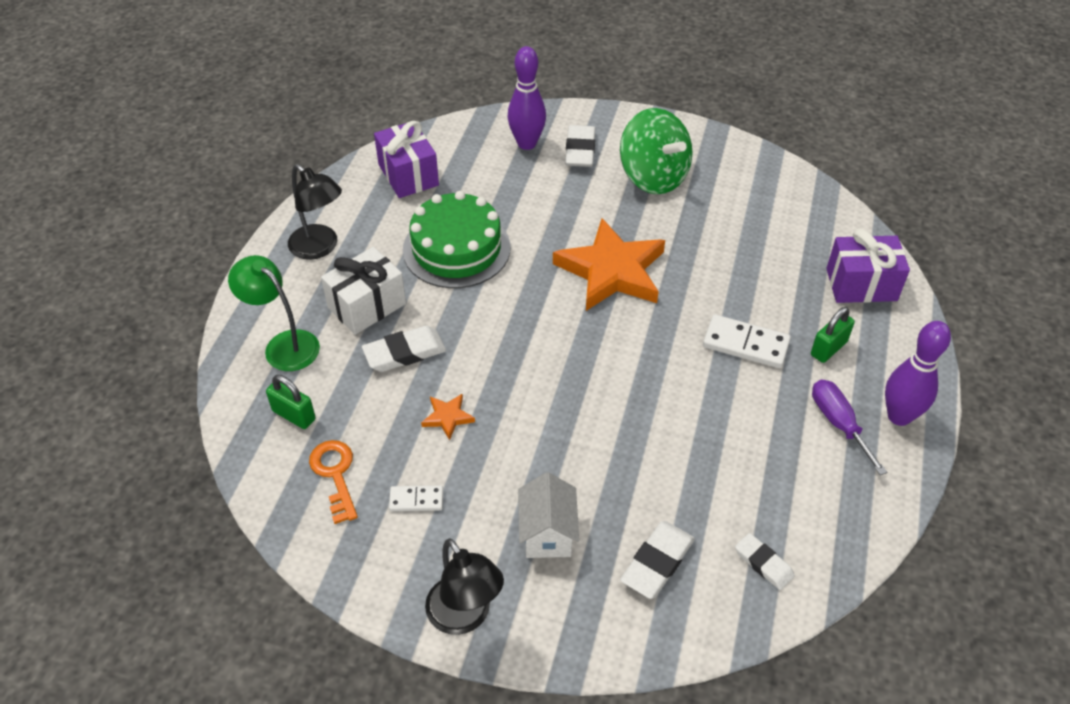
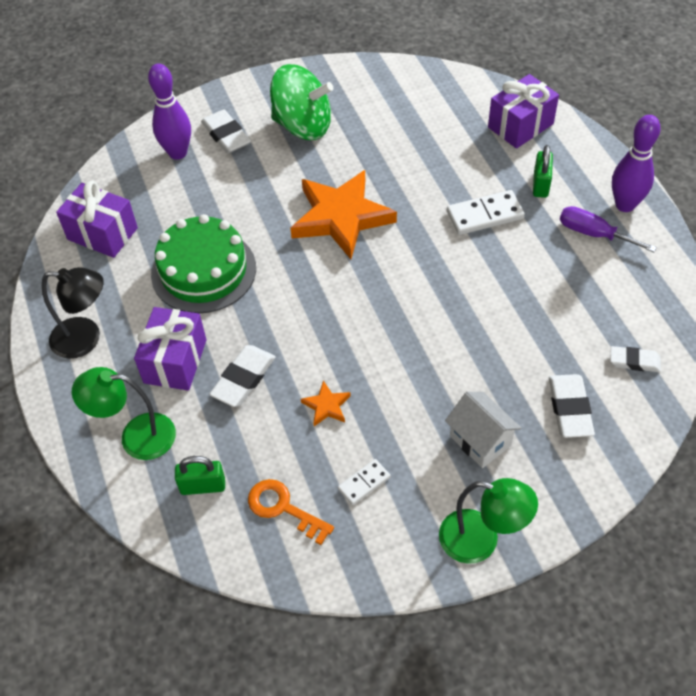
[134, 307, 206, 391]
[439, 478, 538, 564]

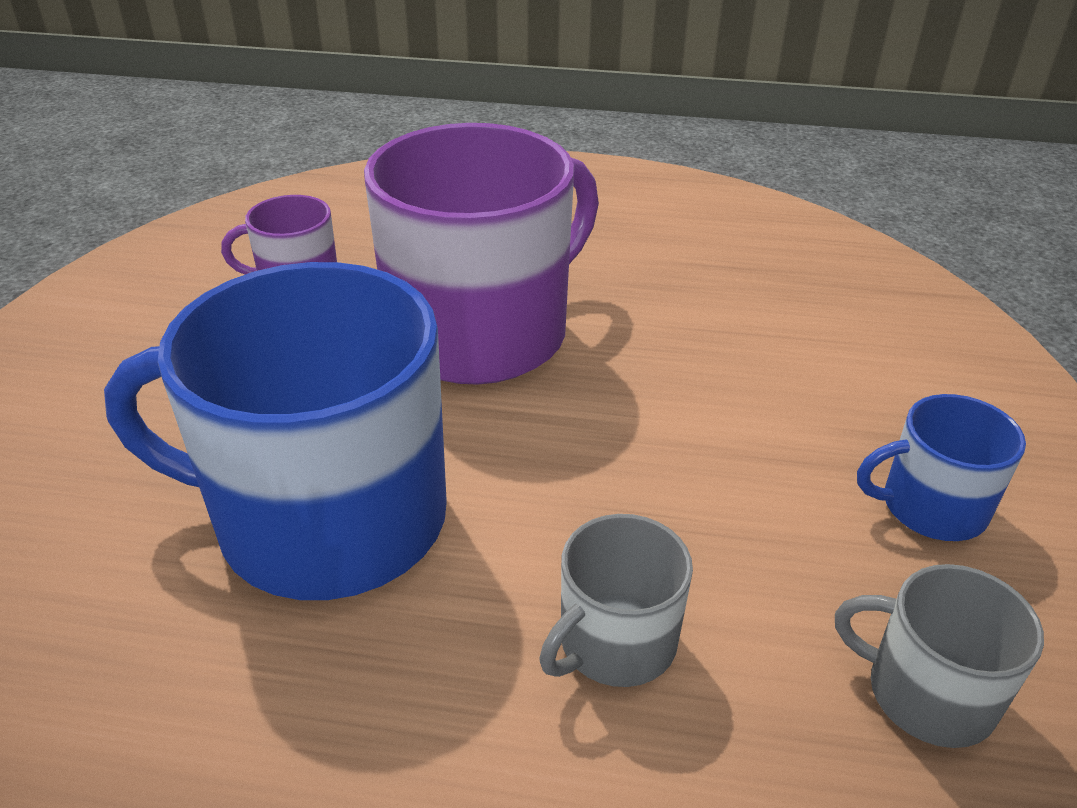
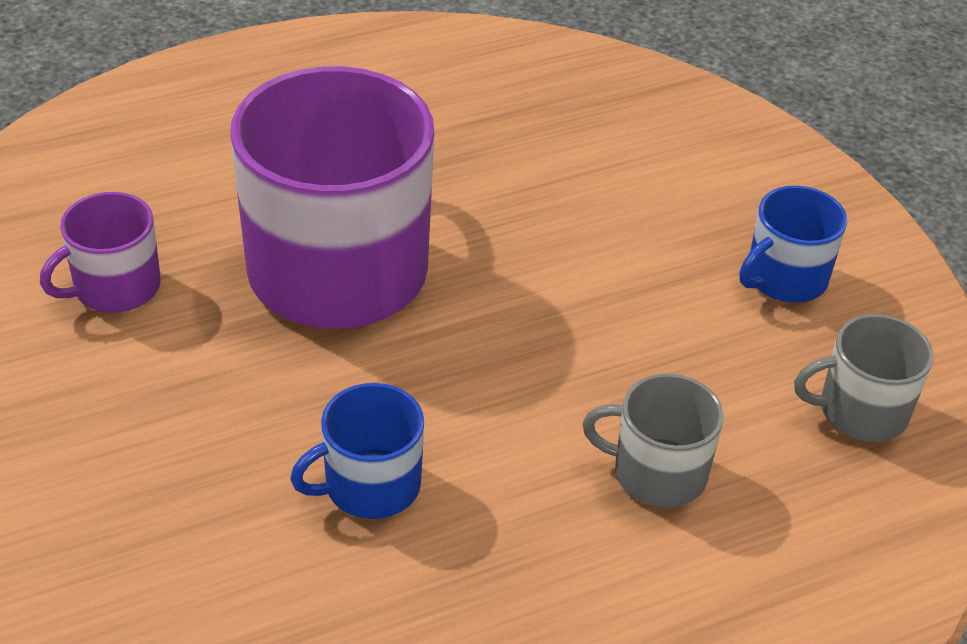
[290, 383, 424, 519]
[582, 374, 724, 508]

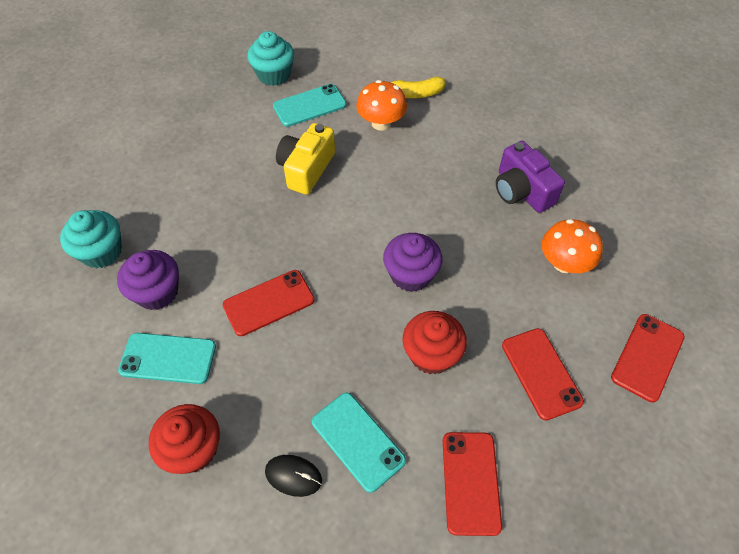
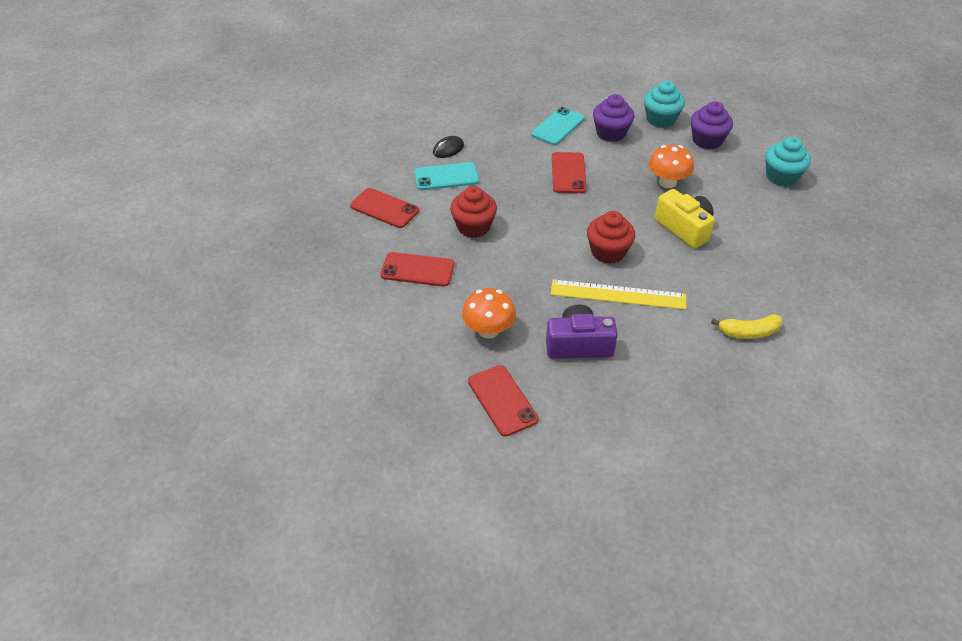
[587, 211, 635, 264]
[765, 137, 811, 186]
[273, 84, 346, 127] (first image)
[648, 145, 694, 188]
[711, 314, 783, 339]
[691, 101, 733, 149]
[468, 365, 539, 437]
[551, 279, 686, 310]

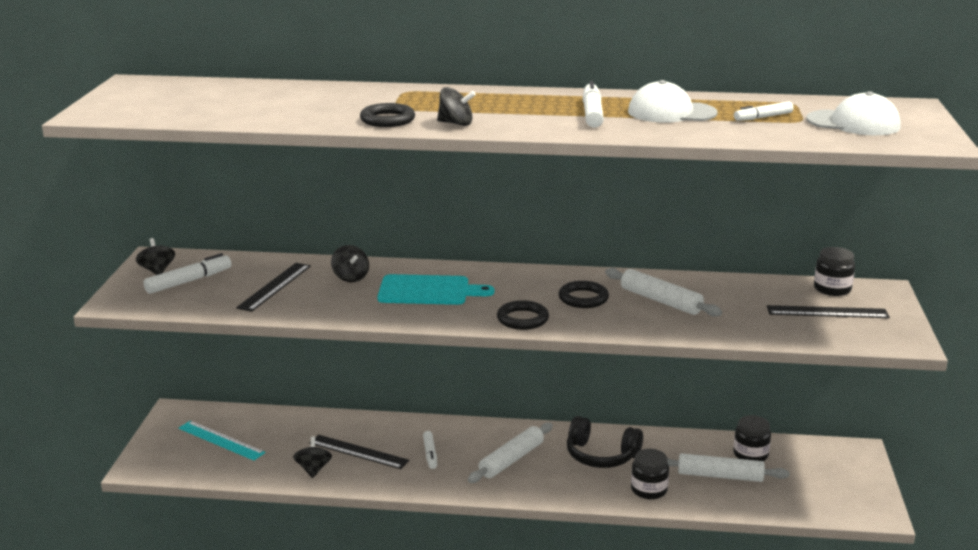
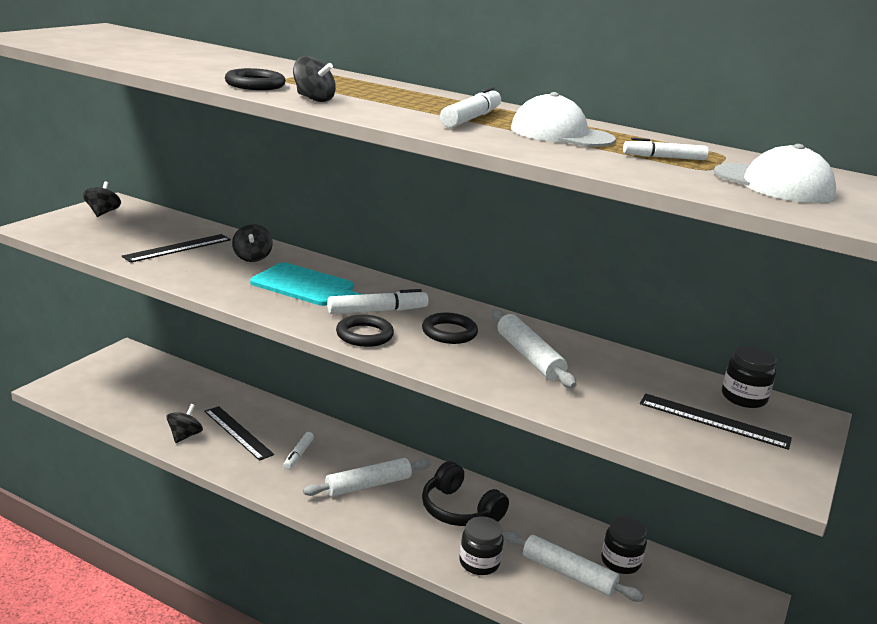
[327, 289, 429, 314]
[179, 421, 266, 460] (first image)

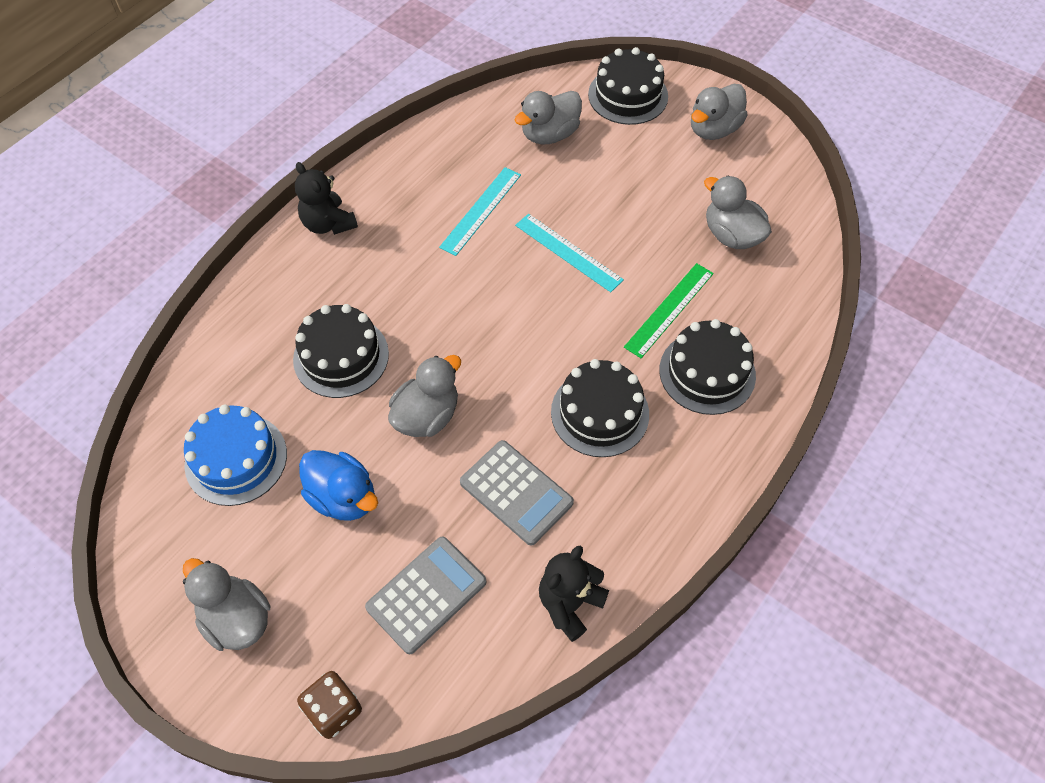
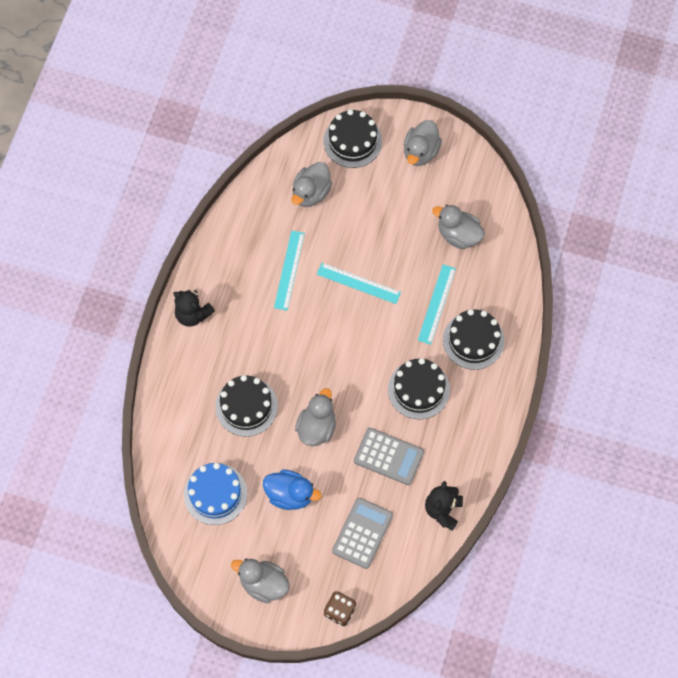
[418, 264, 456, 345]

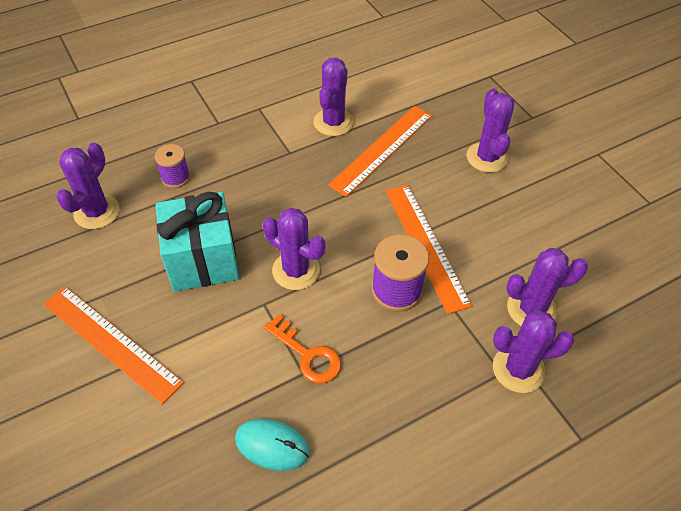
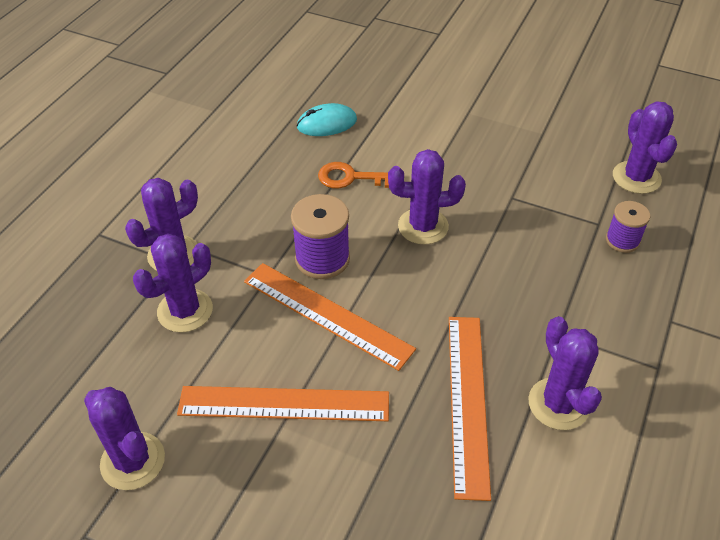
[177, 386, 389, 421]
[156, 192, 239, 291] (first image)
[84, 387, 165, 490]

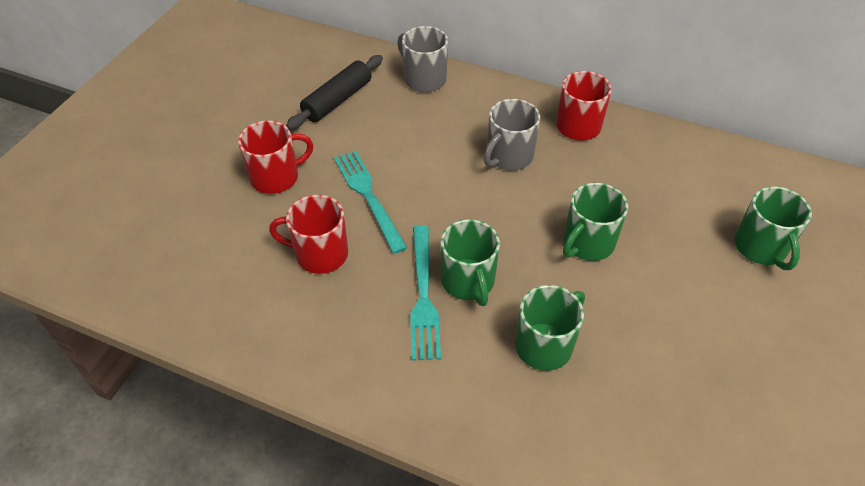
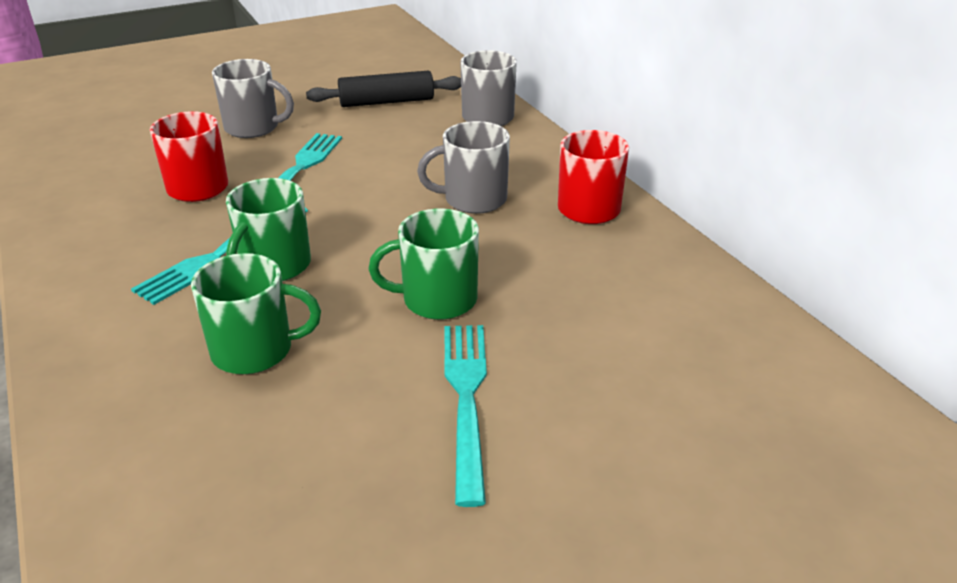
[212, 59, 294, 138]
[734, 186, 812, 270] (first image)
[444, 325, 487, 507]

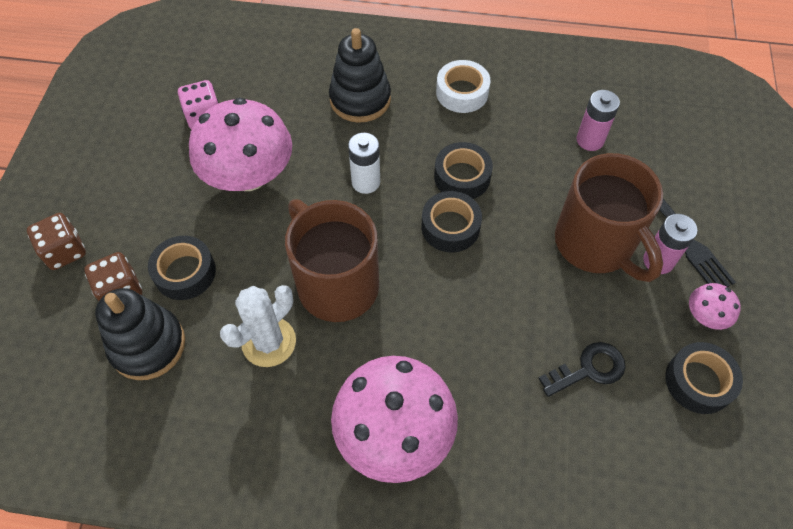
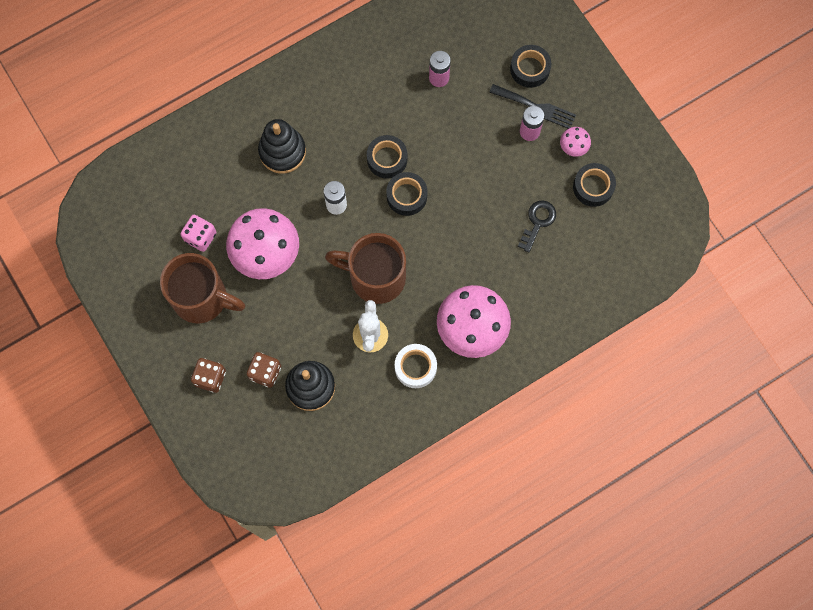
[510, 45, 551, 88]
[395, 344, 437, 388]
[160, 253, 245, 323]

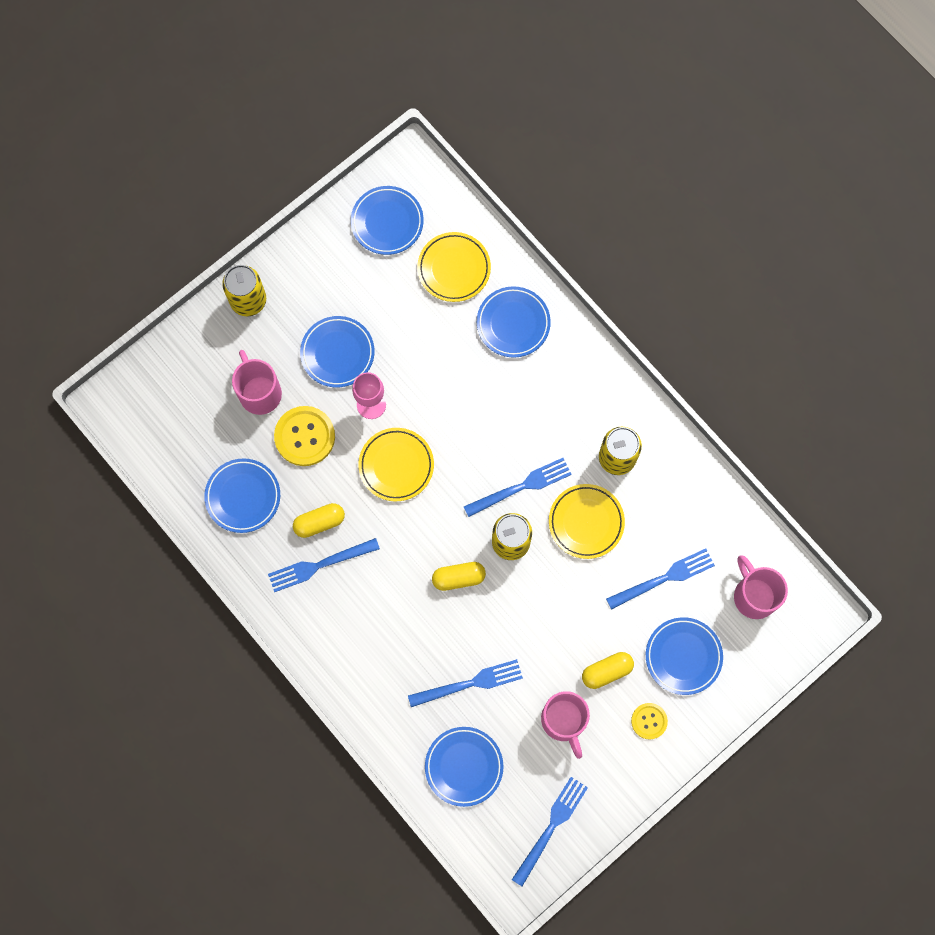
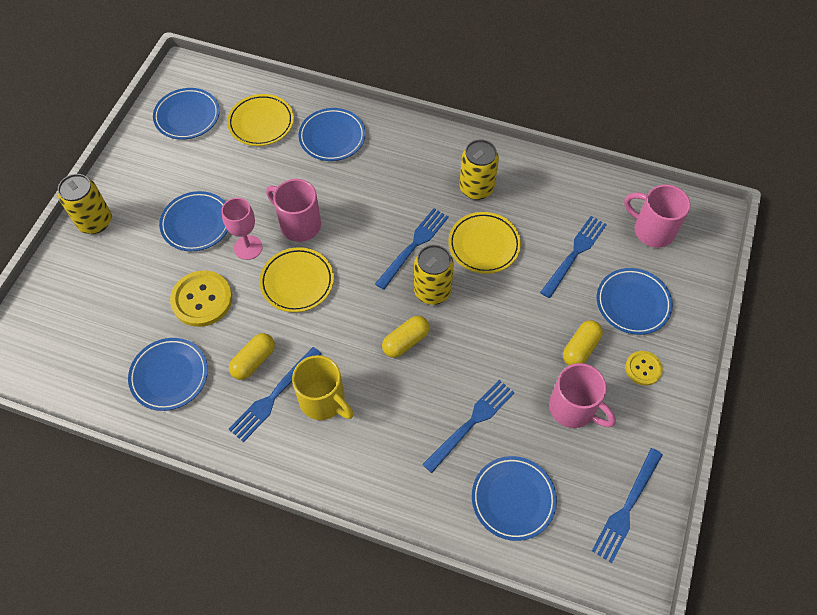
[266, 179, 321, 242]
[592, 448, 663, 563]
[292, 355, 354, 420]

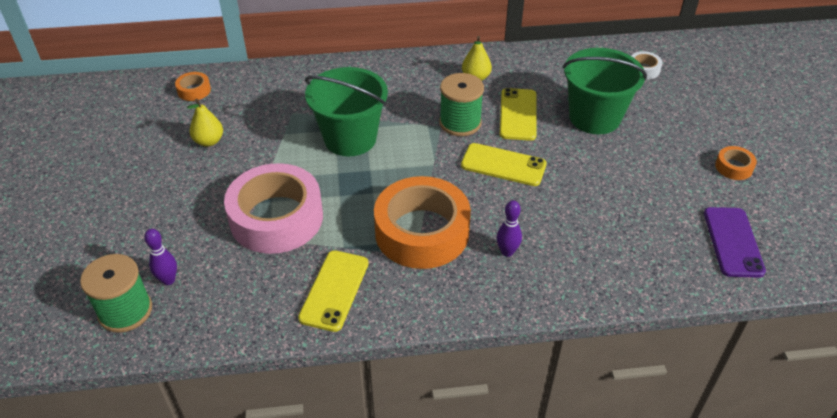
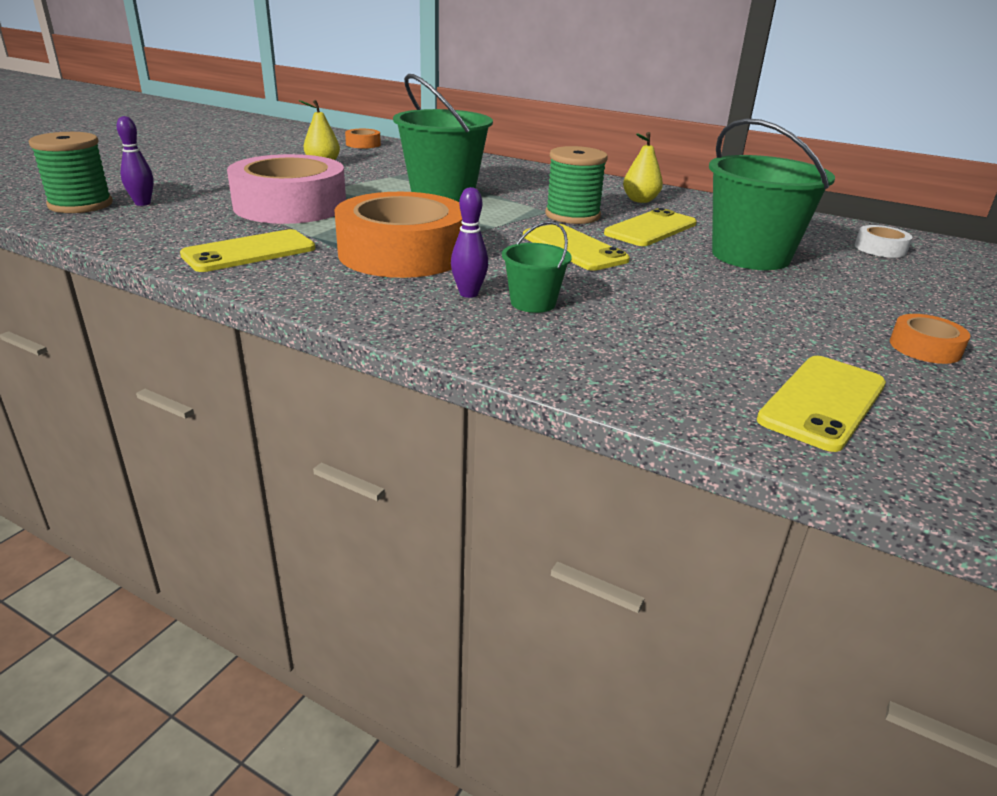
[757, 356, 886, 452]
[502, 221, 572, 313]

